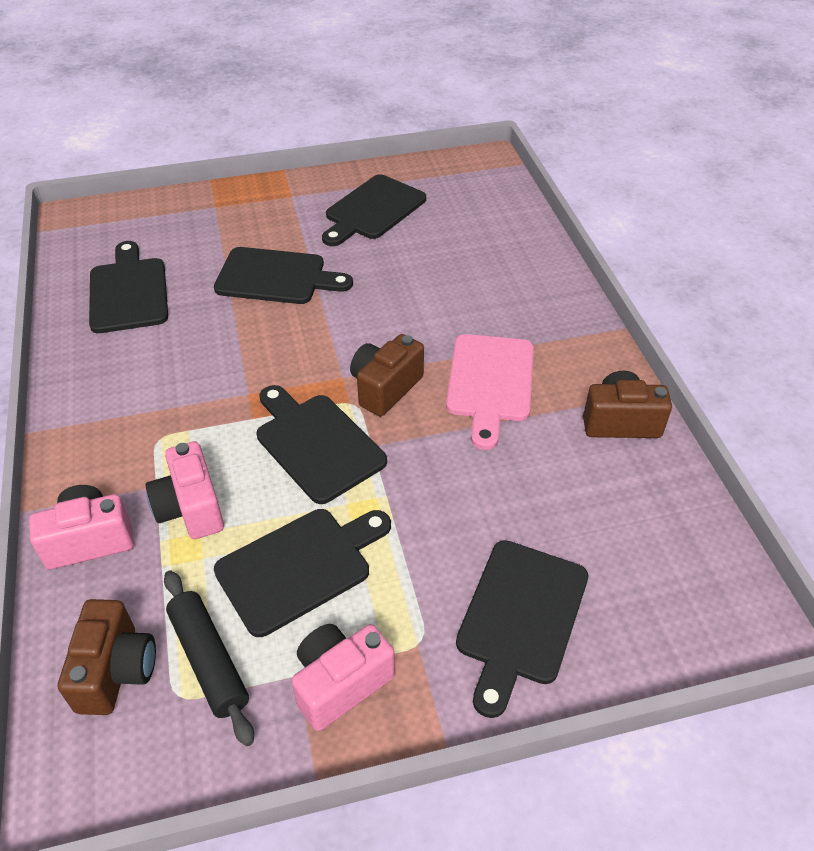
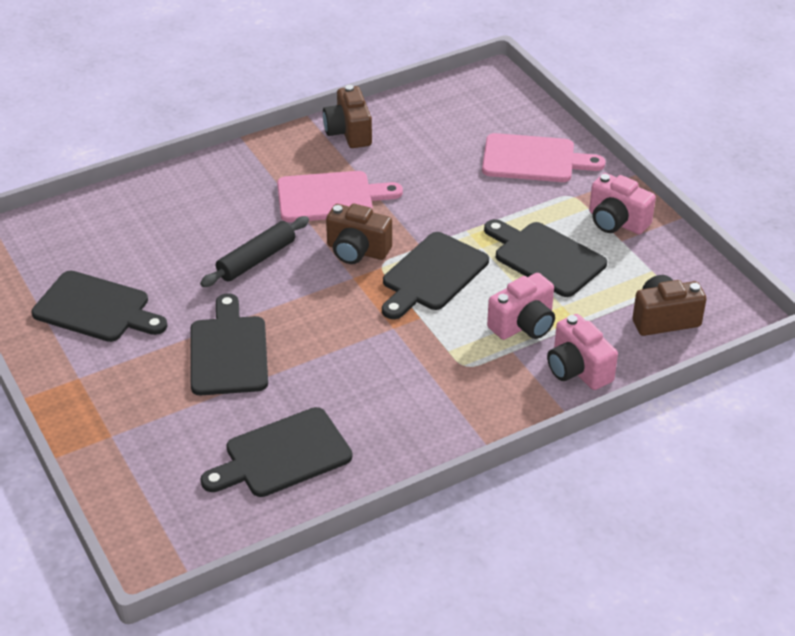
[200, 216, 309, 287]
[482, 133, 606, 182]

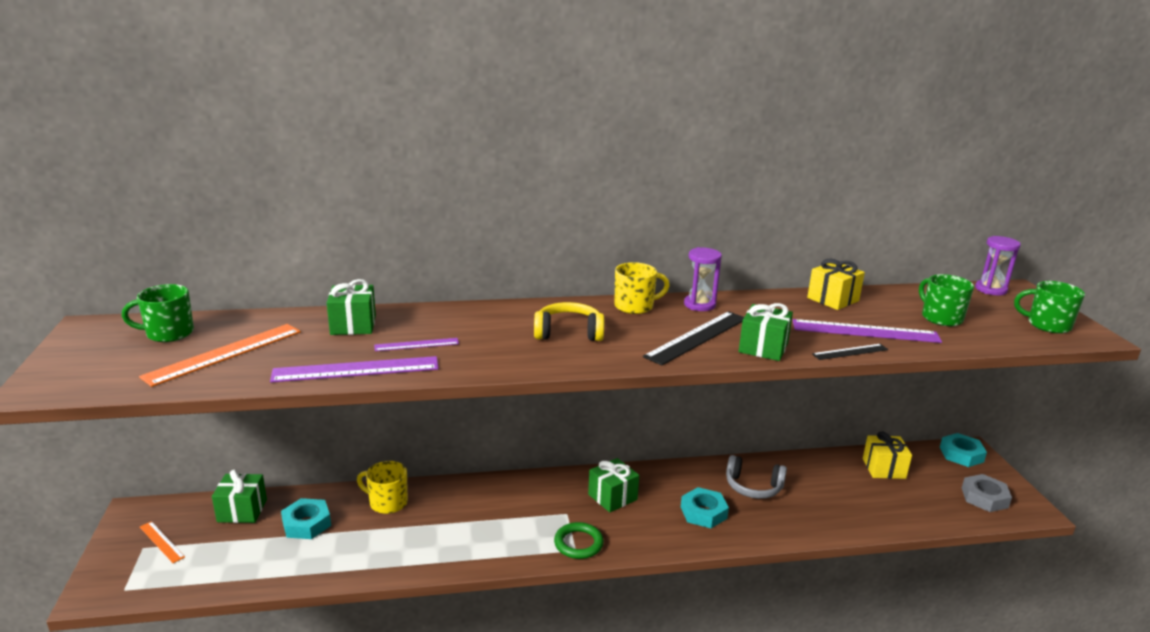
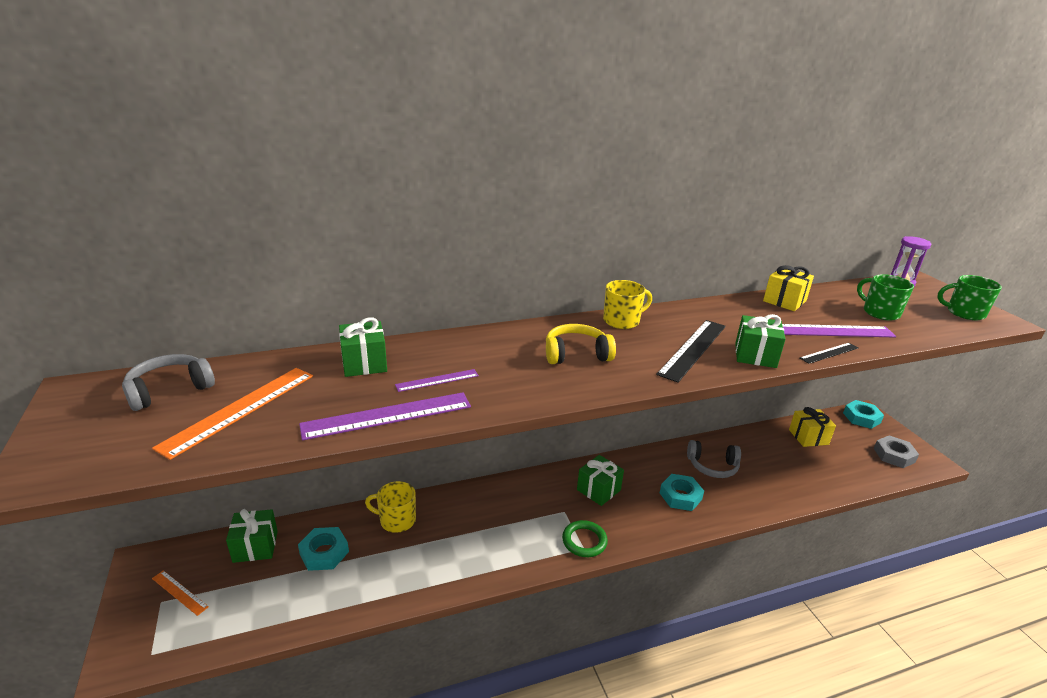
[122, 354, 215, 411]
[684, 247, 722, 311] (first image)

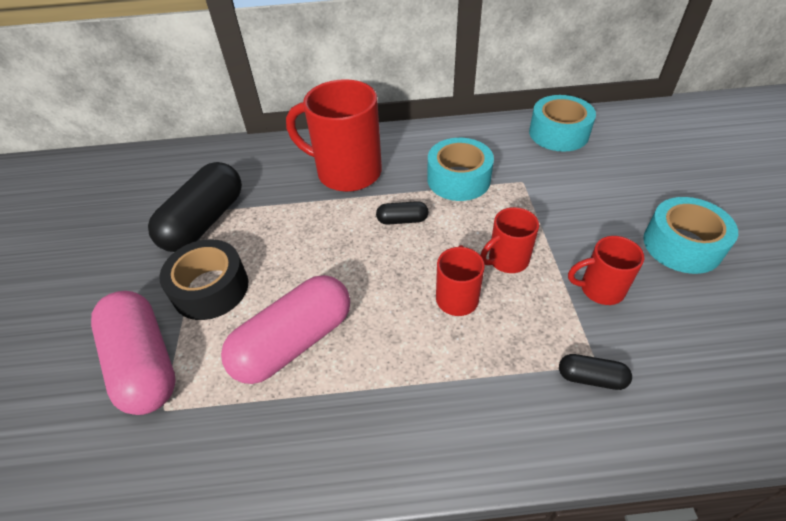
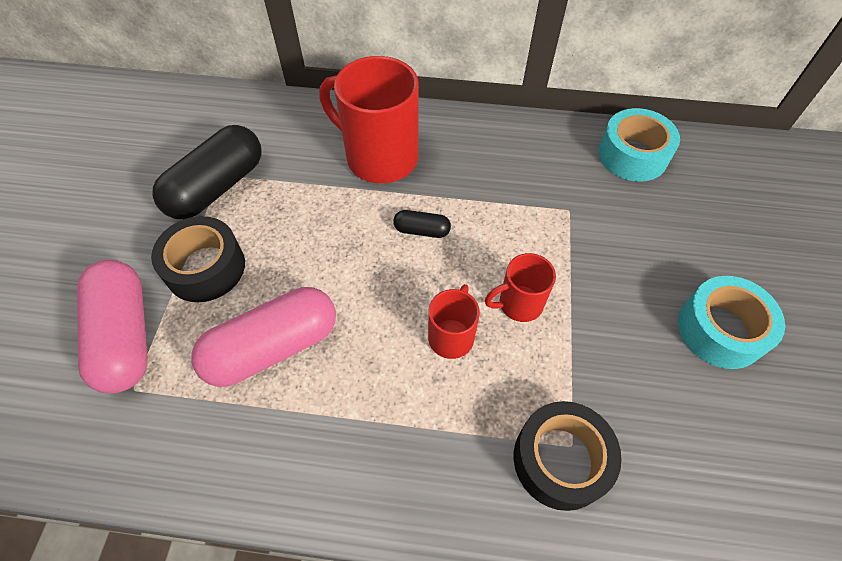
[427, 138, 494, 201] (first image)
[514, 401, 622, 511]
[568, 236, 644, 305] (first image)

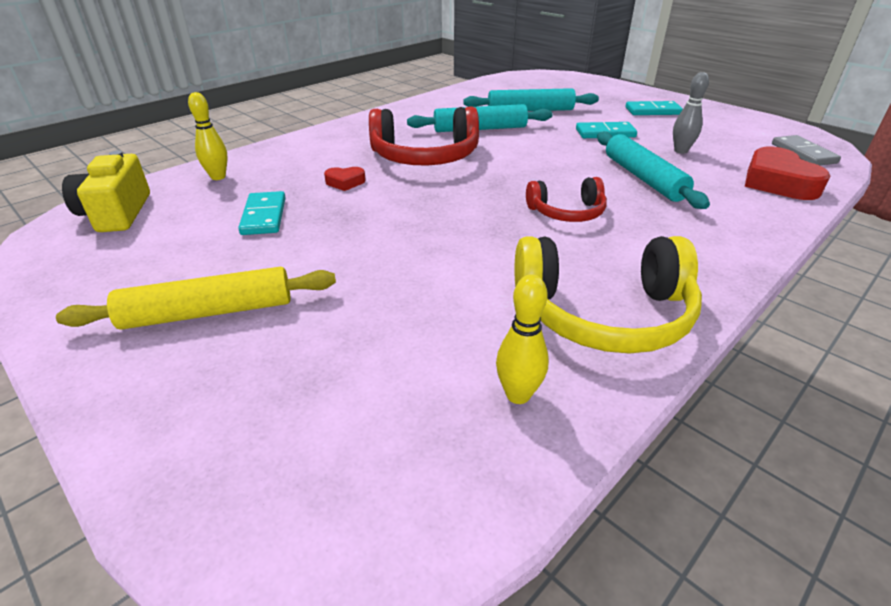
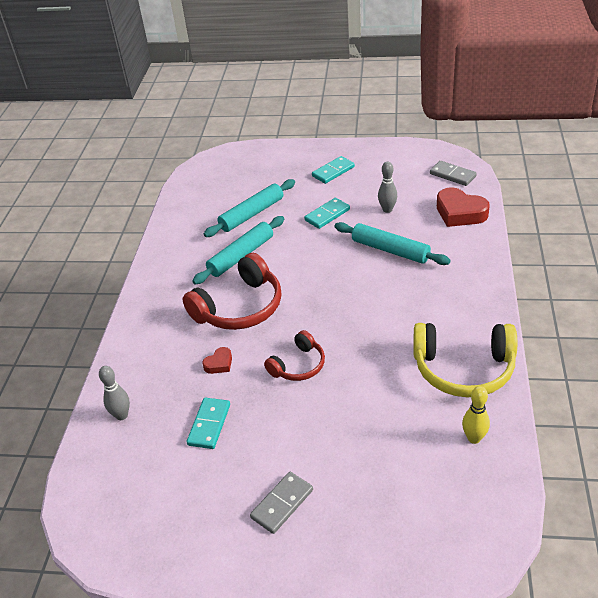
[250, 472, 313, 534]
[62, 150, 150, 232] (first image)
[99, 366, 130, 420]
[187, 398, 230, 449]
[414, 323, 517, 397]
[264, 330, 325, 381]

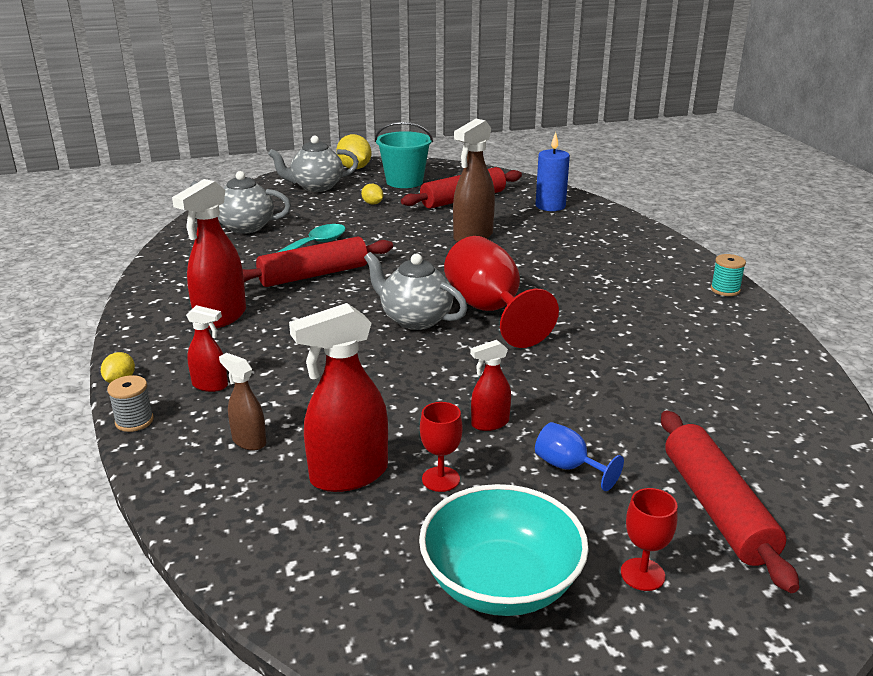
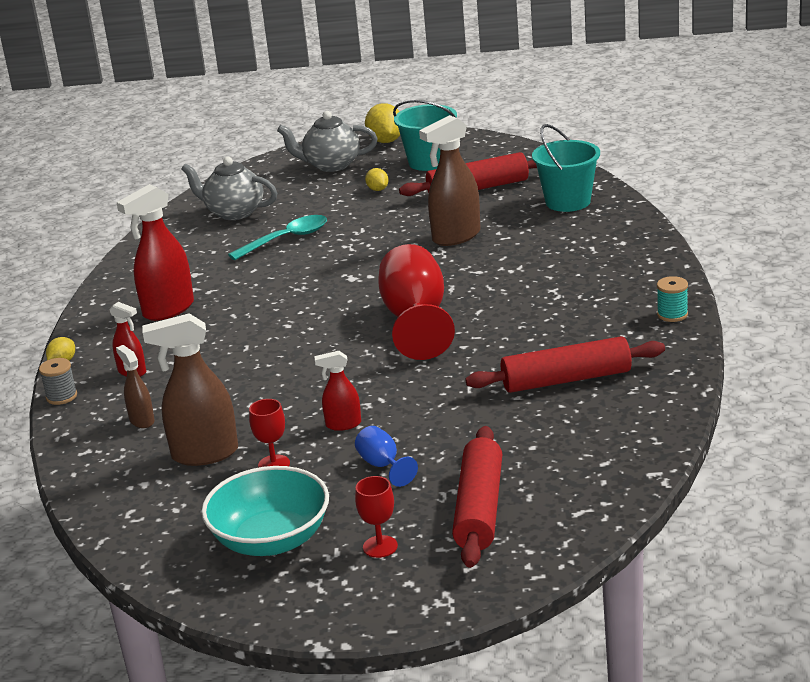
[465, 336, 665, 393]
[142, 313, 238, 466]
[364, 252, 467, 330] (first image)
[532, 124, 600, 212]

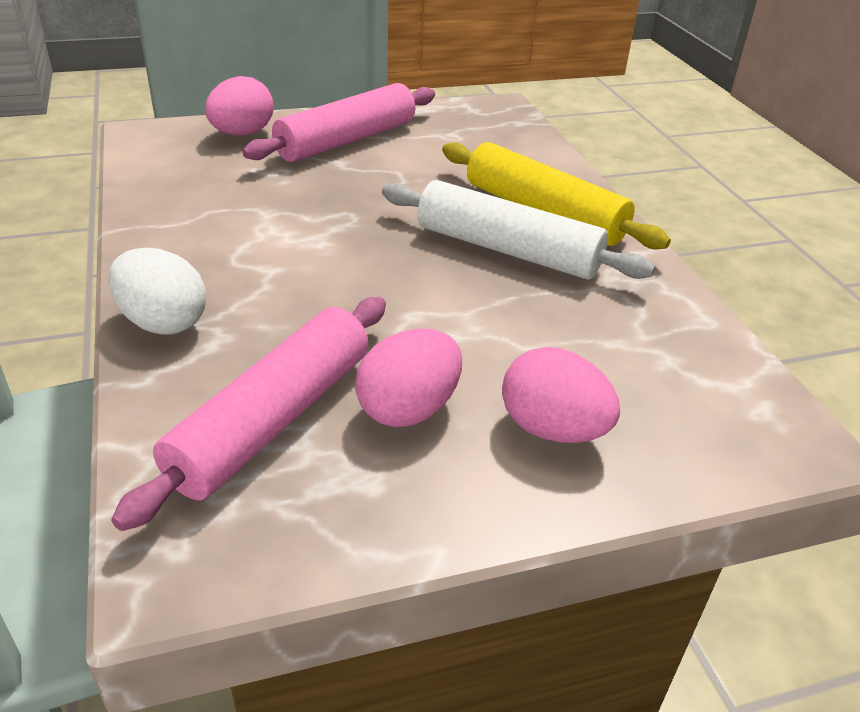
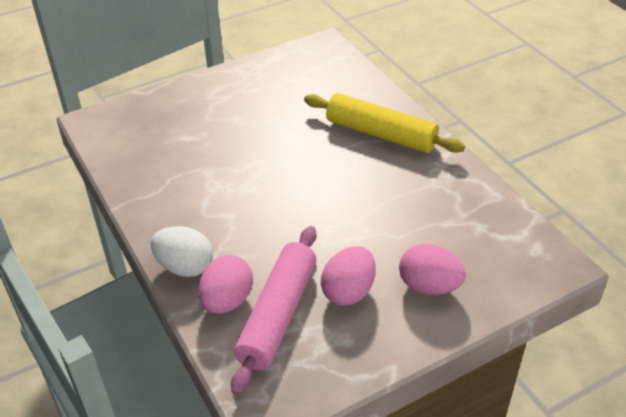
[198, 255, 253, 314]
[242, 83, 435, 162] (first image)
[382, 180, 655, 280] (first image)

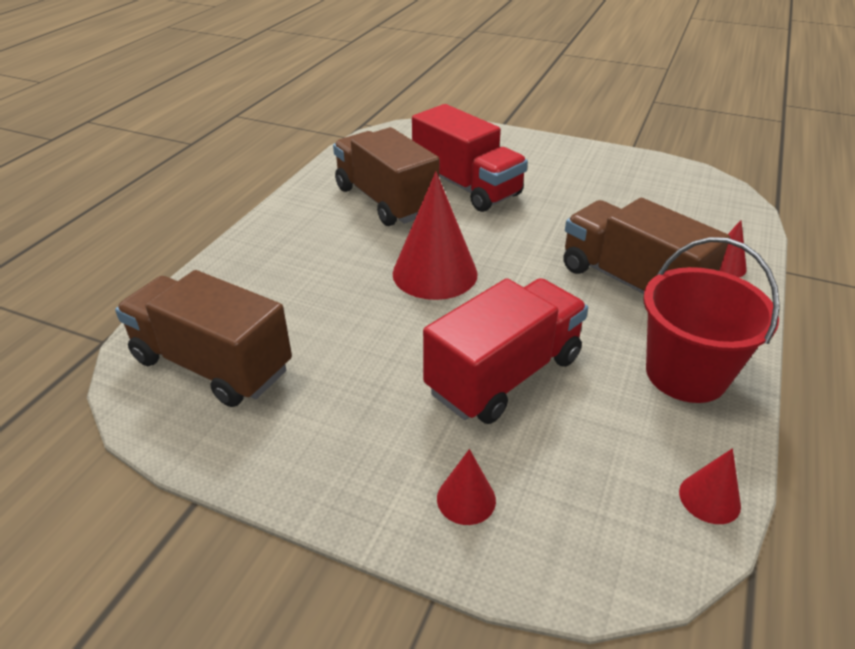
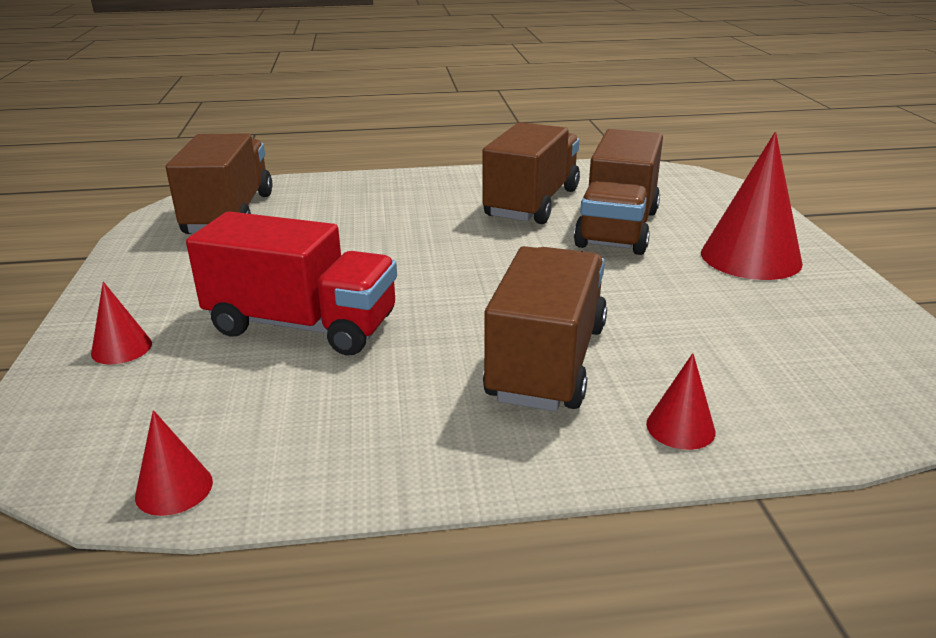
[701, 132, 803, 280]
[574, 129, 663, 255]
[643, 237, 780, 403] (first image)

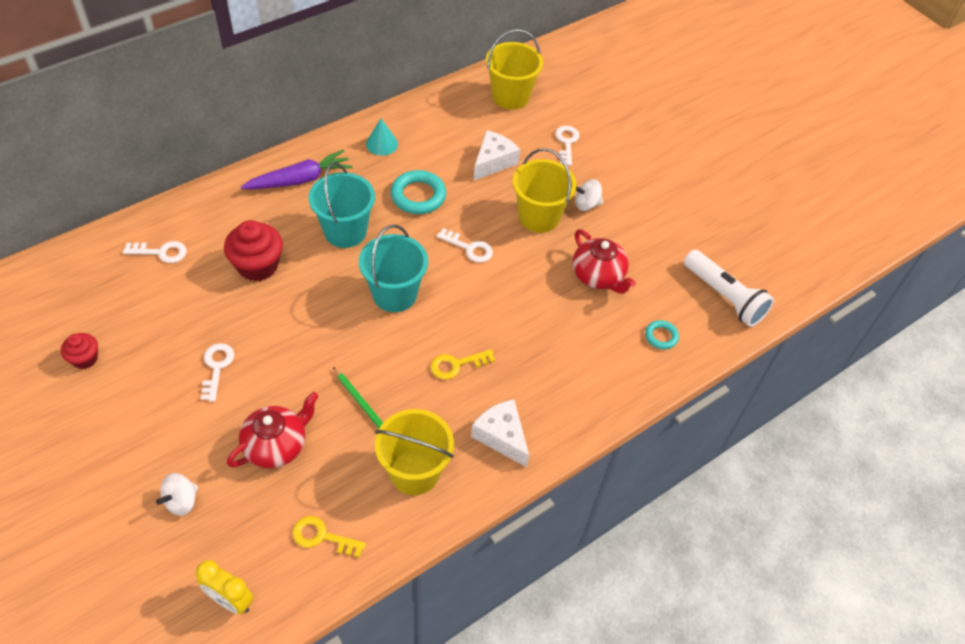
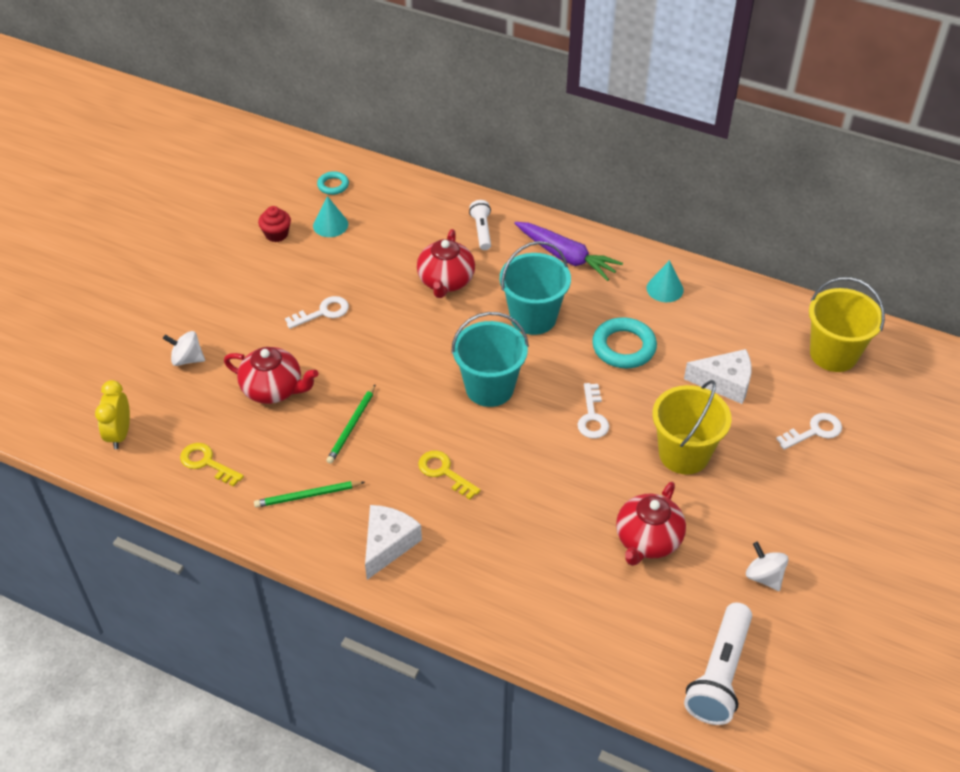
[123, 241, 187, 263] (first image)
[417, 229, 475, 298]
[180, 443, 244, 487]
[254, 481, 365, 508]
[746, 542, 788, 591]
[317, 171, 349, 195]
[313, 196, 348, 237]
[469, 200, 491, 250]

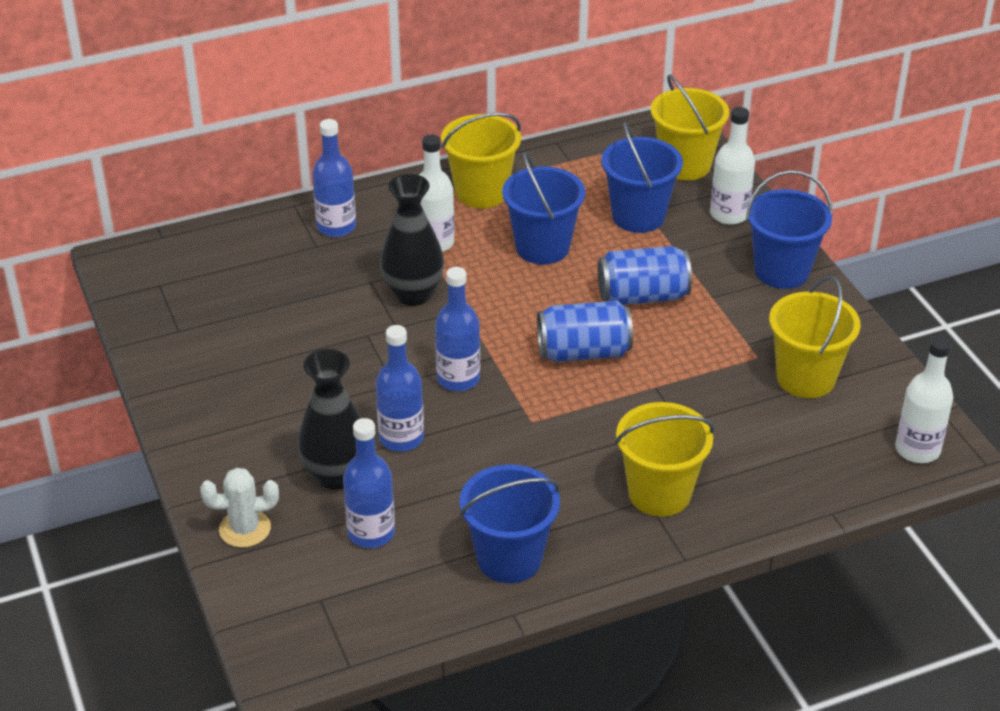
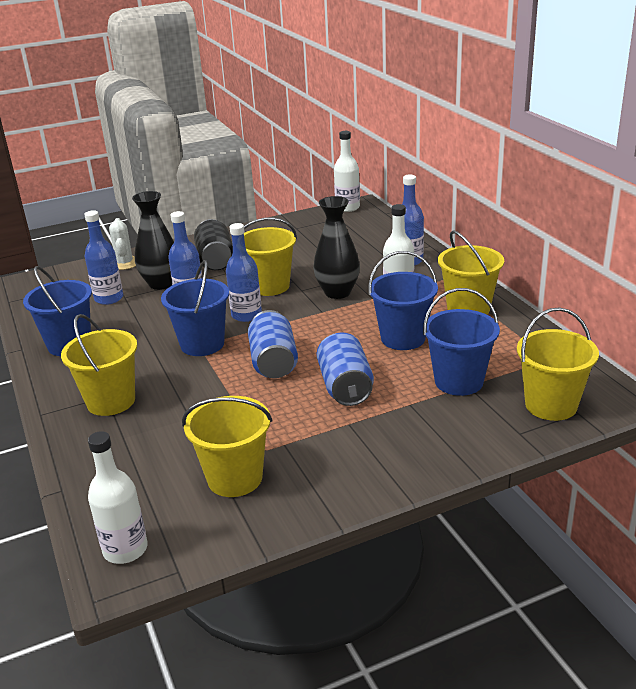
[334, 131, 360, 212]
[161, 260, 229, 356]
[194, 219, 233, 270]
[244, 217, 297, 296]

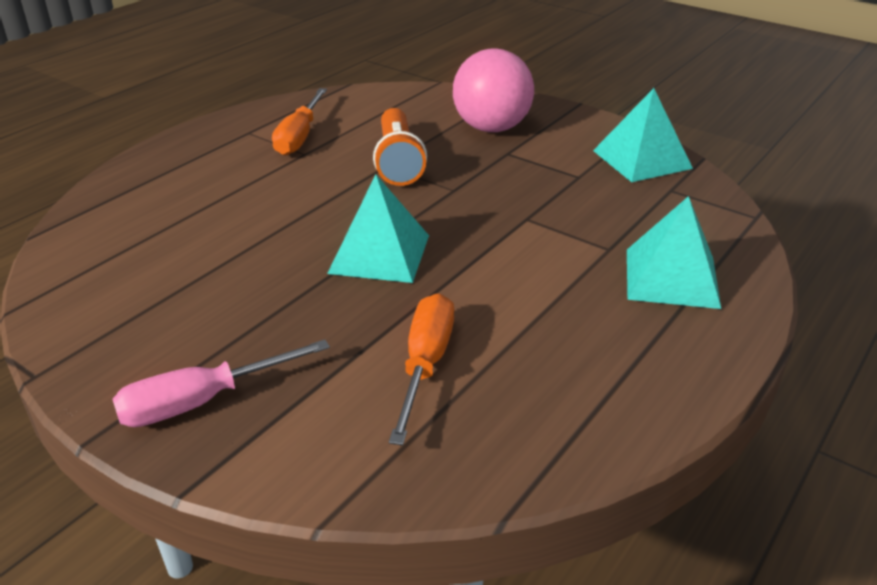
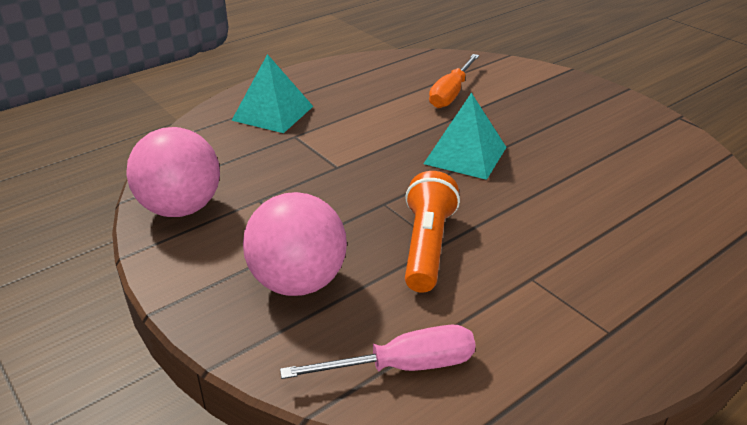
[280, 325, 476, 379]
[272, 88, 327, 156] (first image)
[126, 127, 220, 217]

